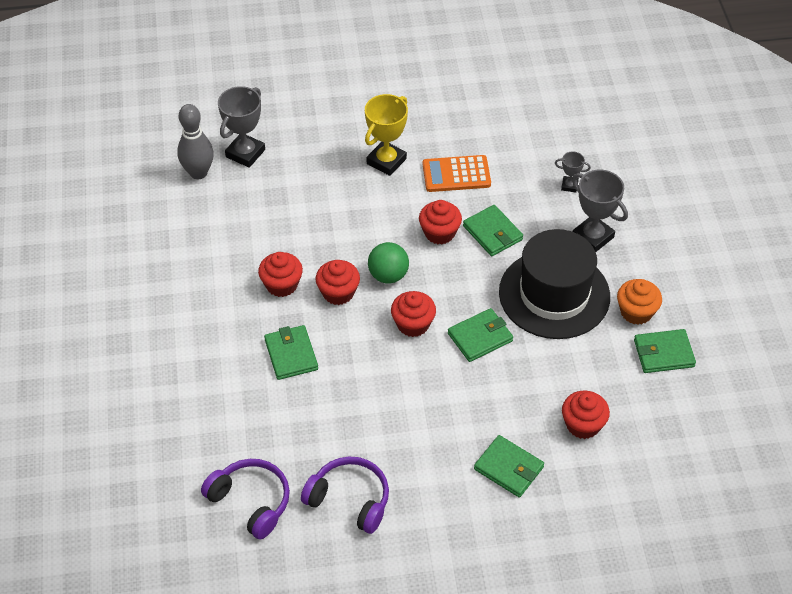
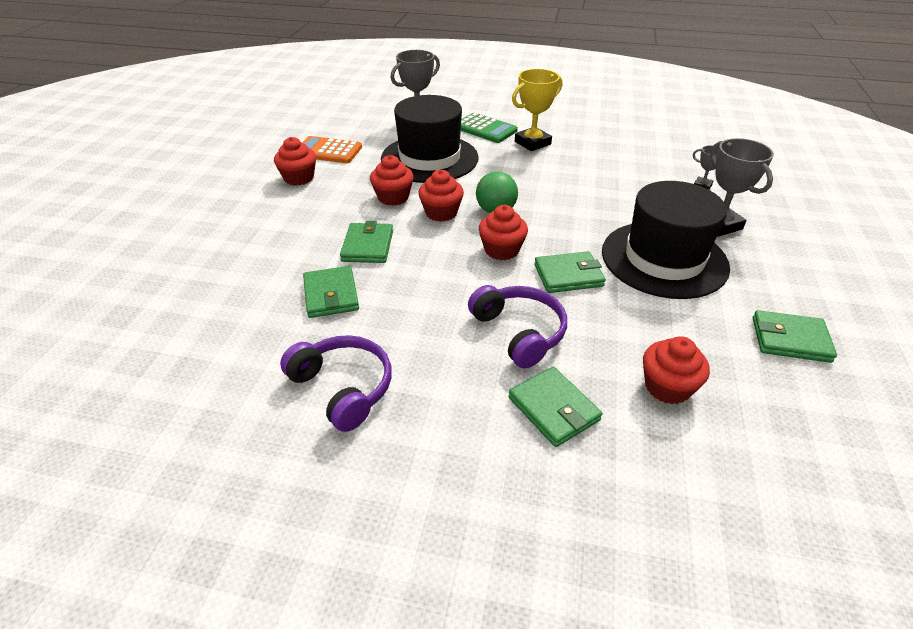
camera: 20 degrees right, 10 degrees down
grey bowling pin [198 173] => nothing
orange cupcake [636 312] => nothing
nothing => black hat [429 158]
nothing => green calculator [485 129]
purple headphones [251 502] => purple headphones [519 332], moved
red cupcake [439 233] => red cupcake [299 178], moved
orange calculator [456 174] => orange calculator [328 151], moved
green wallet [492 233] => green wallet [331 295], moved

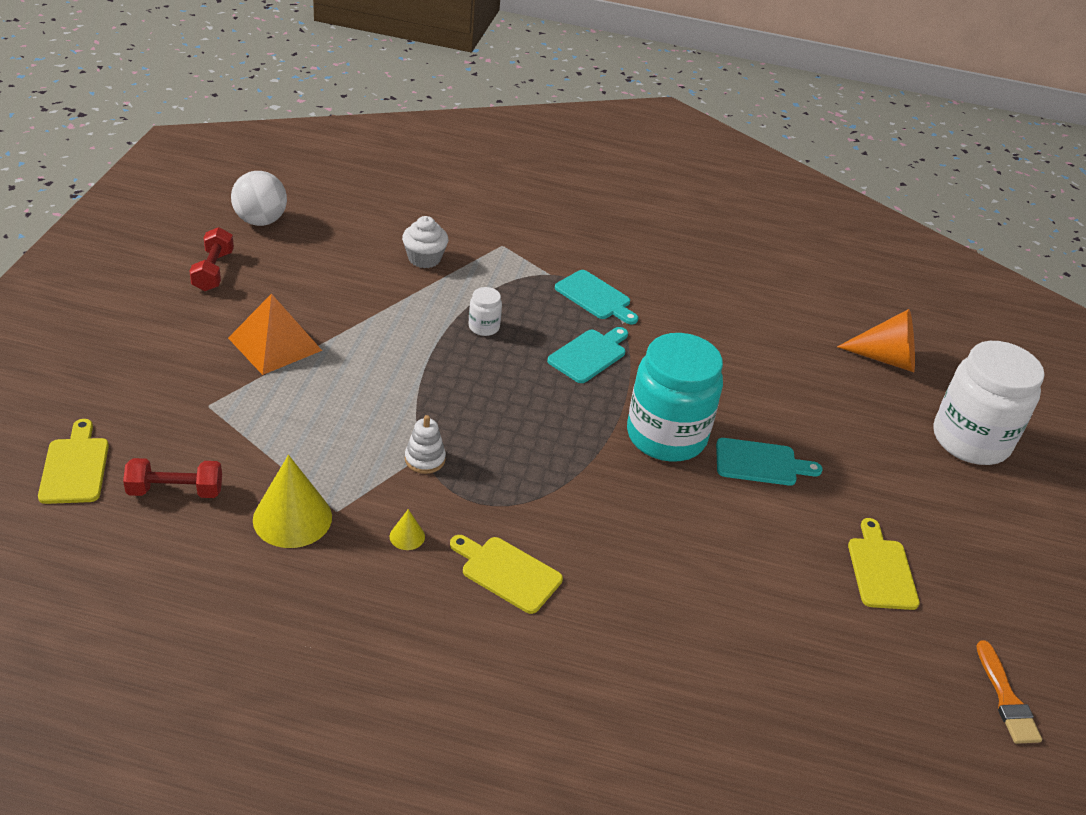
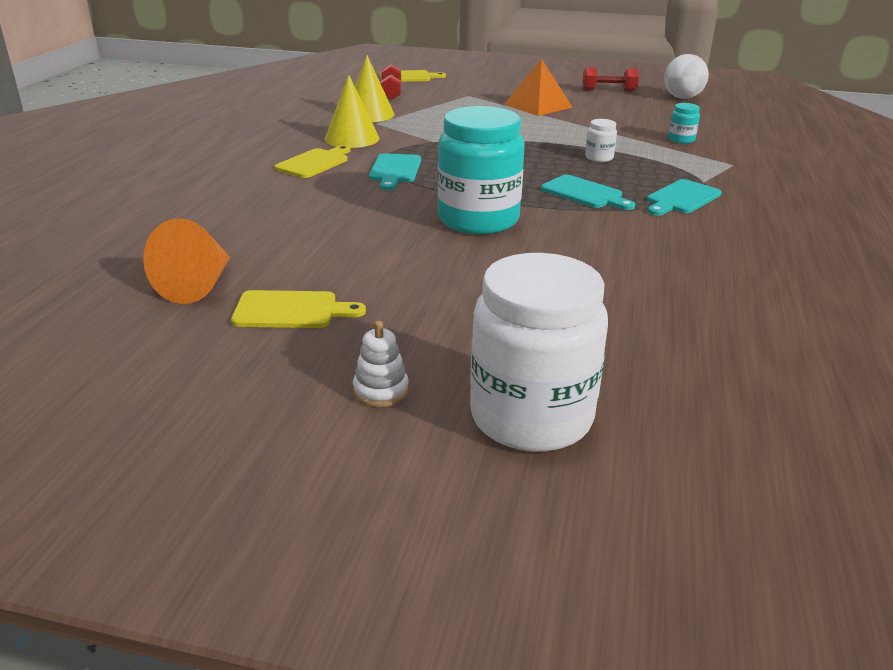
camera: 95 degrees right, 10 degrees down
orange brush [1006 698] => nothing
white stacking toy [425 459] => white stacking toy [381 391], moved
turquoise cutting board [760 463] => turquoise cutting board [395 170], moved
orange cone [886 358] => orange cone [198 285], moved
white cupcake [424 258] => turquoise jar [681 139]
yellow cone [407 536] => yellow cone [352 138], x2.21

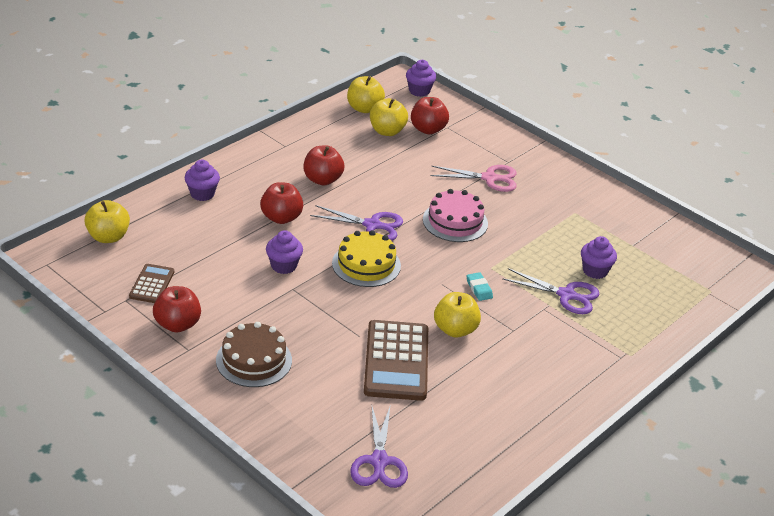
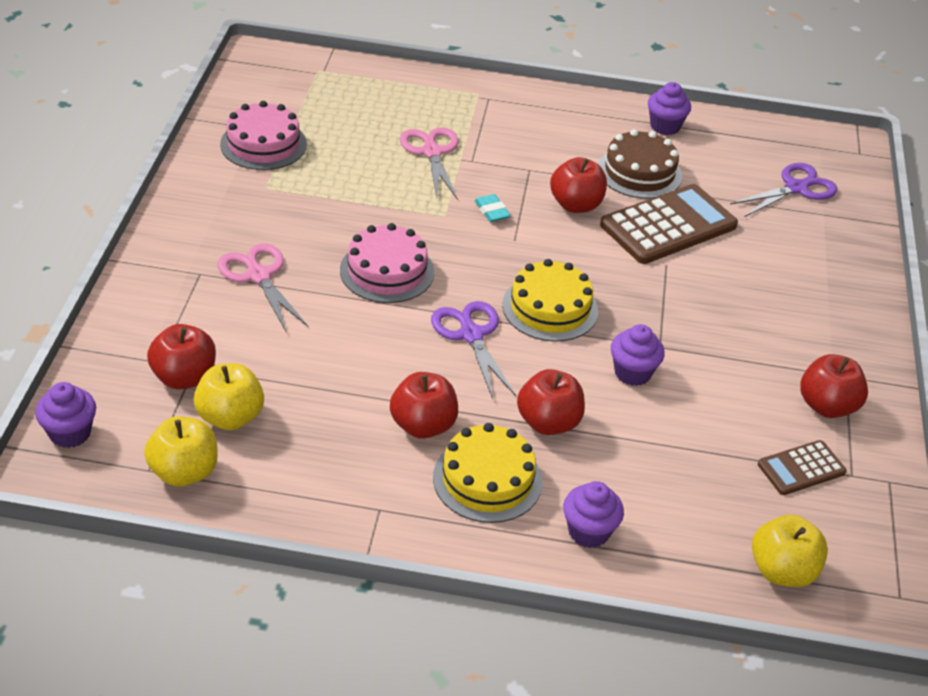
camera: 125 degrees left, 5 degrees up
nothing => pink cake [263 144]
nothing => yellow cake [487 479]
brown cake [254 360] => brown cake [639 172], moved
purple cupcake [595 271] => purple cupcake [665 126], moved
yellow apple [455 330] => red apple [576 205]
purple scissors [566 295] => pink scissors [432 152]
turquoise eraser [479 289] => turquoise eraser [491 211], 60 degrees counterclockwise

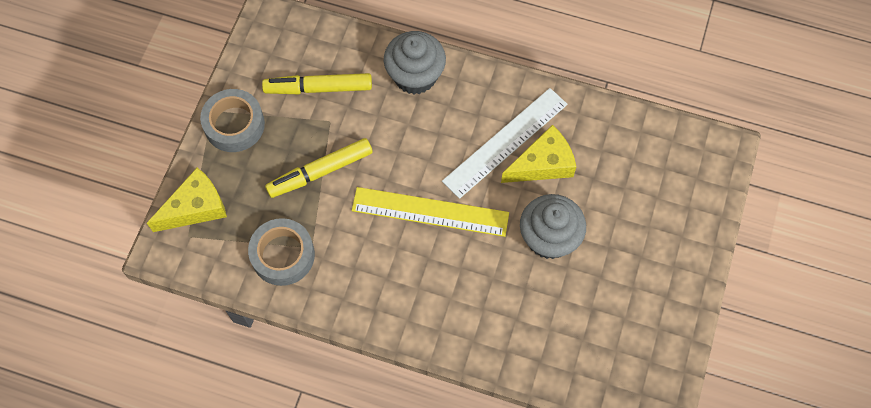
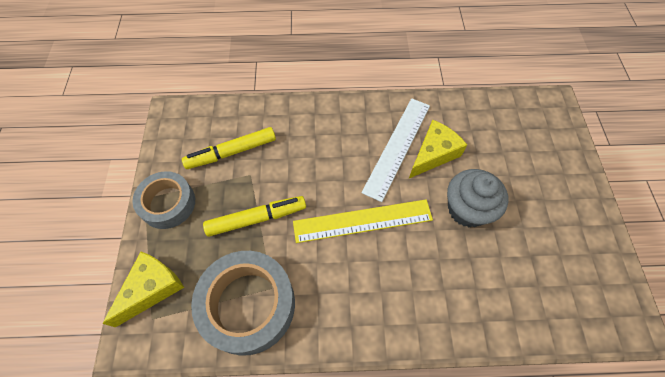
camera: 20 degrees left, 5 degrees down
grey cupcake [415 75] => nothing
yellow marker [320 172] => yellow marker [256 218], 150 degrees counterclockwise
grey tape [283 255] => grey tape [248 305], x1.54

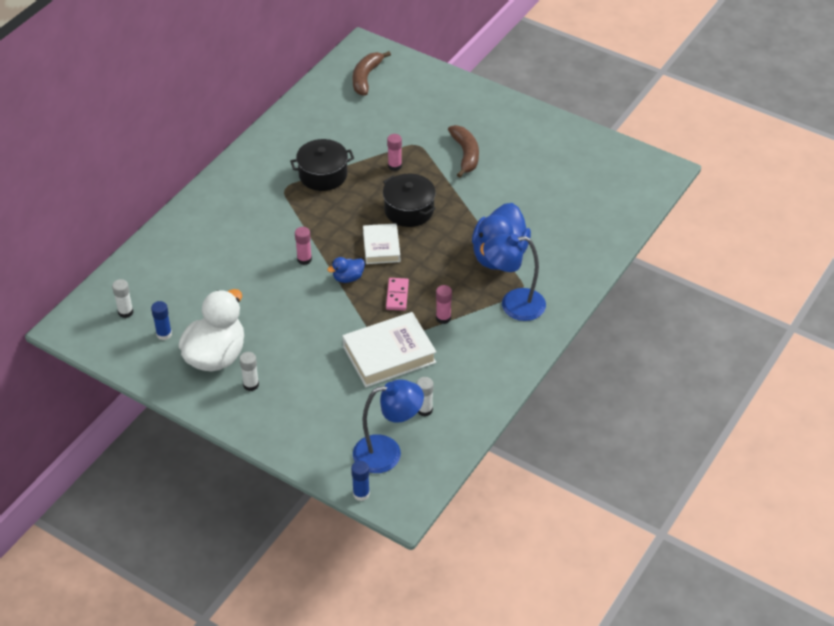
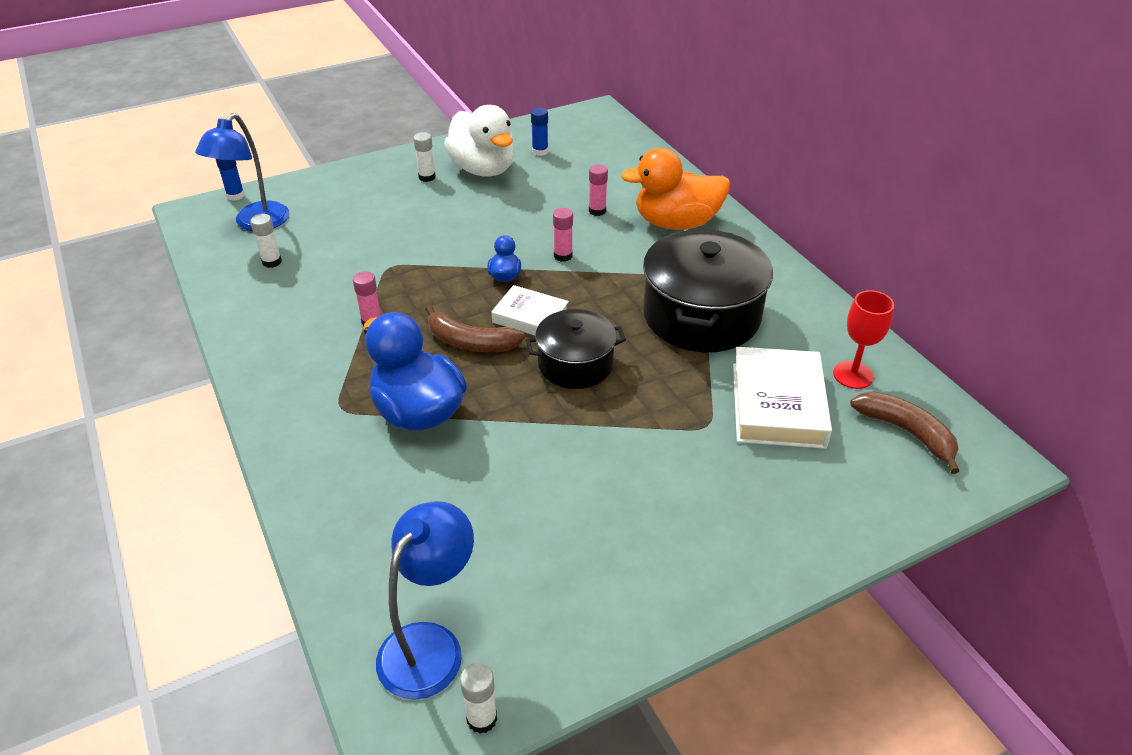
camera: 120 degrees right, 5 degrees down
pink domino [397 295] => nothing
nothing => orange duck [676 223]
nothing => red goblet [853 375]
white glue stick [125 312] => white glue stick [482 719], moved
white book [389 354] => white book [777 405], moved
pink glue stick [394 166] => pink glue stick [597 211], moved
brown banana [465 154] => brown banana [470 342], moved
blue lamp [513 305] => blue lamp [430 645], moved
black pot [323 175] => black pot [701 316], x1.66

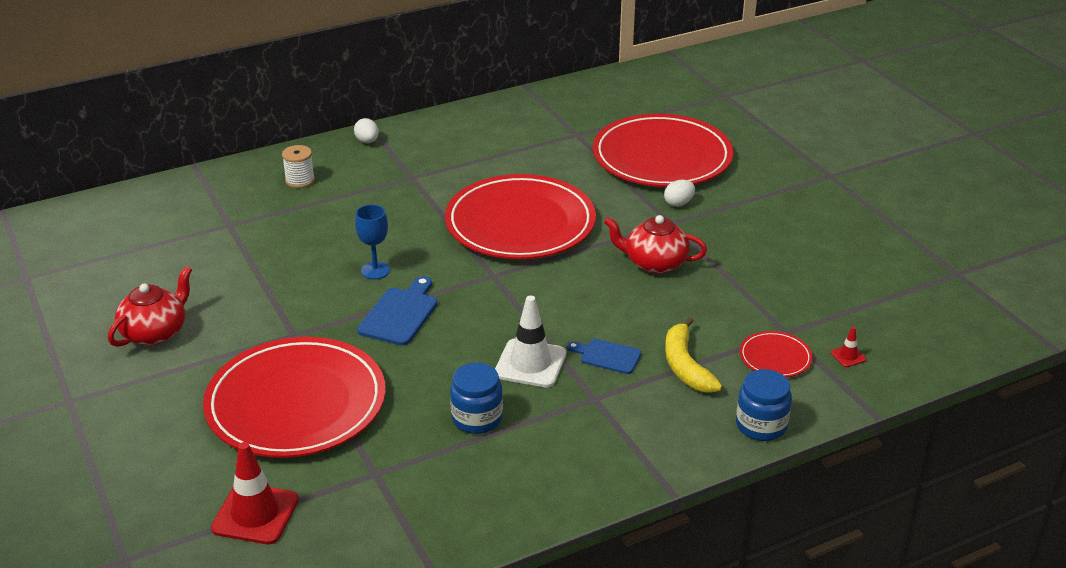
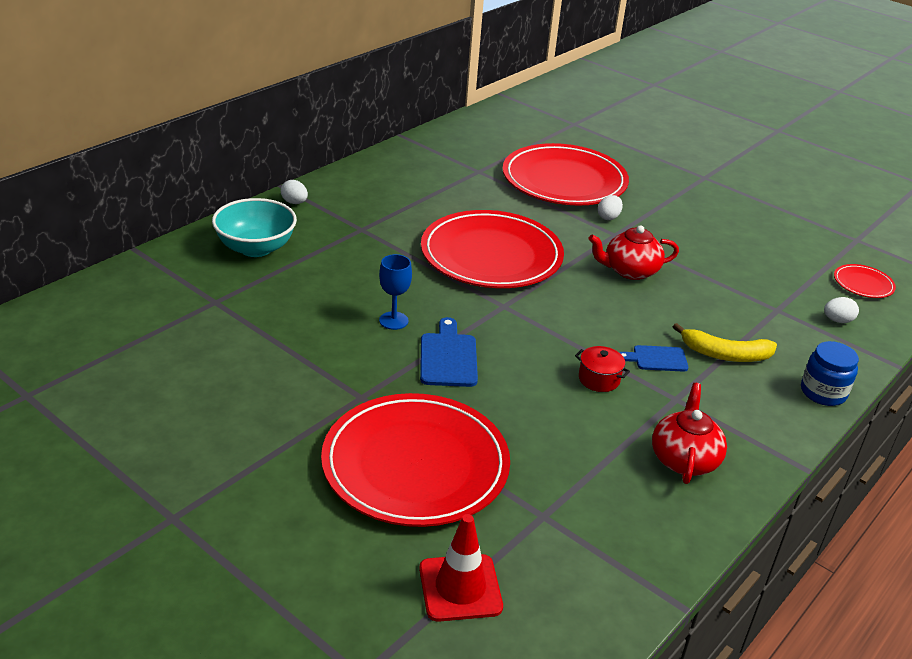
camera: 25 degrees left, 0 degrees up
blue jar [477 418] => nothing
red teapot [155 332] => red teapot [684 459], moved
red plate [775 357] => red plate [863 284], moved
white spool [300 180] => turquoise bowl [256 248]
white traffic cone [530 363] => red pot [599 379]
red traffic cone [848 356] => white egg [837 320]
yellow banana [685 366] => yellow banana [725 354], 45 degrees counterclockwise

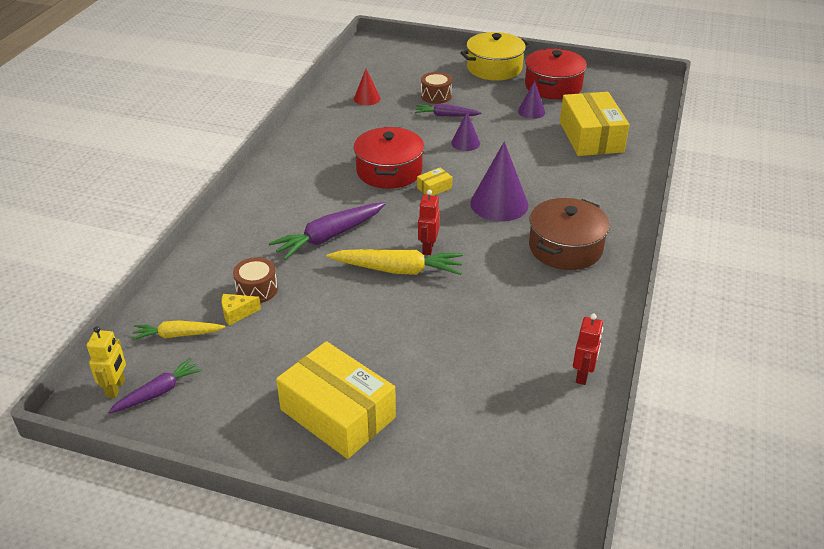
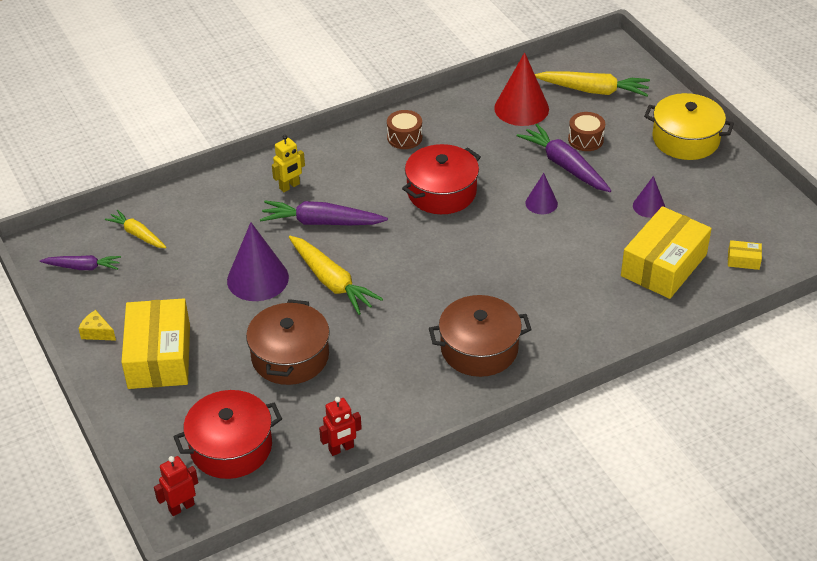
camera: 45 degrees right, 5 degrees up
nothing => brown pot [290 356]
nothing => yellow carrot [593 90]
yellow robot [116 388] => yellow robot [289 186], moved
yellow cheese [237 313] => yellow cheese [97 332], moved
brown drum [257 290] => brown drum [404 137], moved
yellow box [434 188] => yellow box [743 260], moved
red robot [428 248] => red robot [181 507], moved
purple cone [499 204] => purple cone [257 279], moved
red pot [553 86] => red pot [231 447], moved
red cone [367 98] => red cone [521 108], x1.82
purple carrot [446 116] => purple carrot [564 165], x1.62

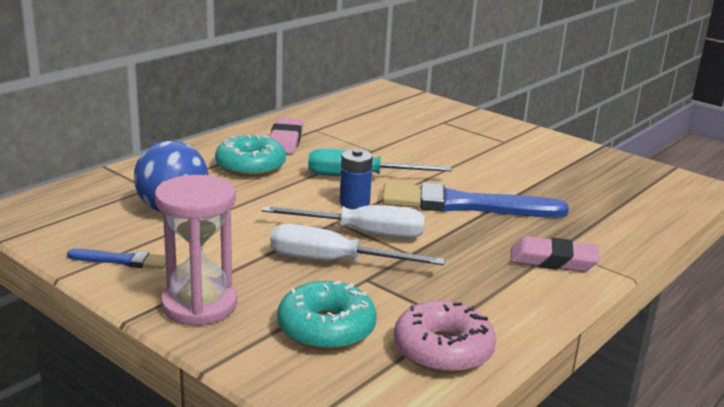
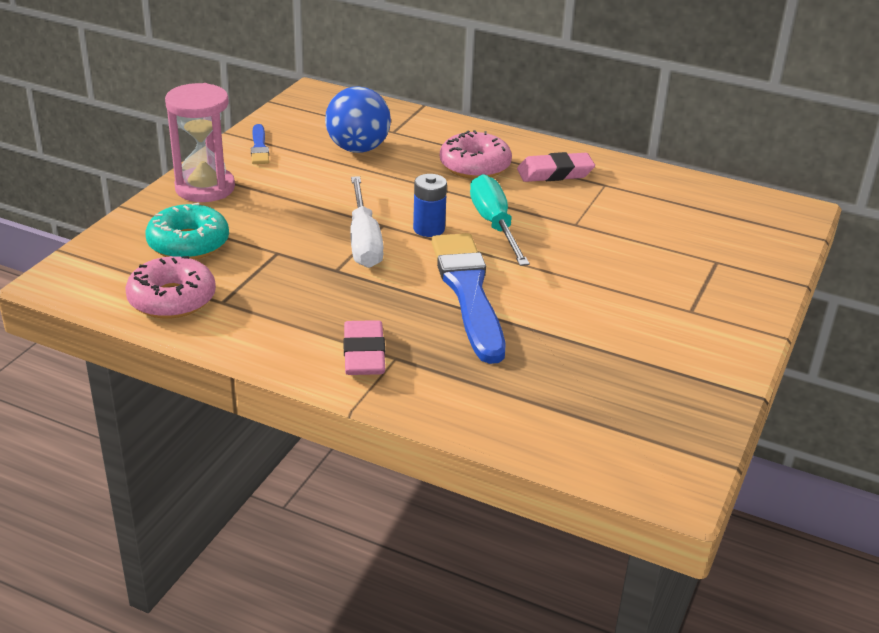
camera: 75 degrees right, 10 degrees up
white screwdriver [333 262] => nothing
turquoise donut [250 166] => pink donut [475 166]

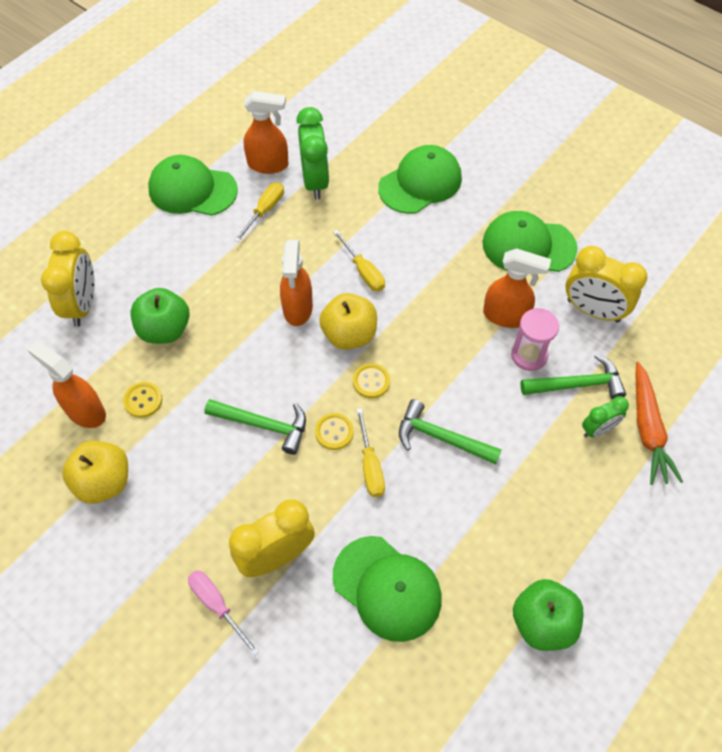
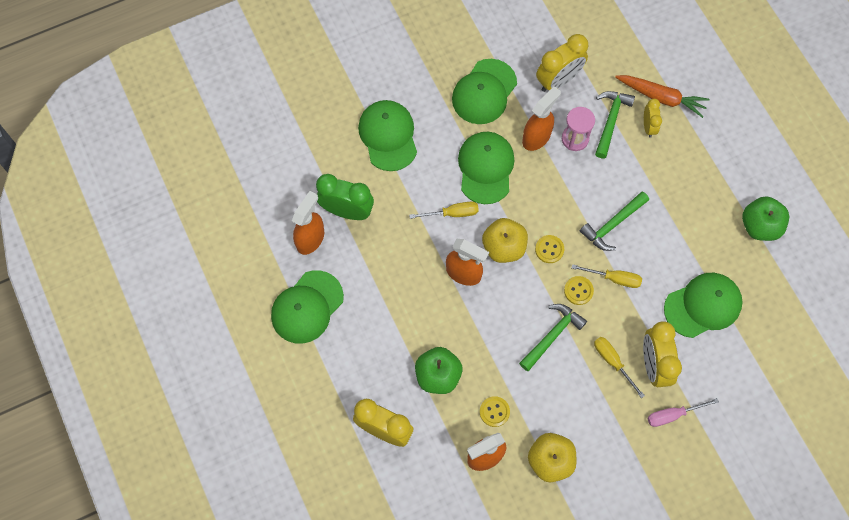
camera: 65 degrees left, 10 degrees up
nothing => green cap [485 168]
yellow screwdriver [265 211] => yellow screwdriver [612 362], moved
green clock [598 429] => yellow clock [648 126]

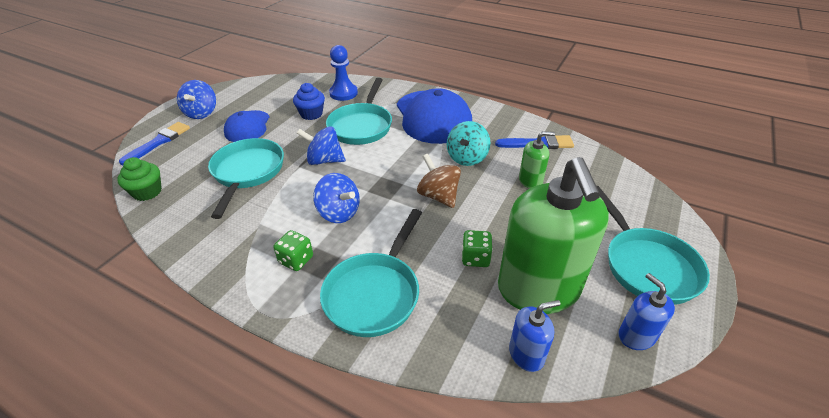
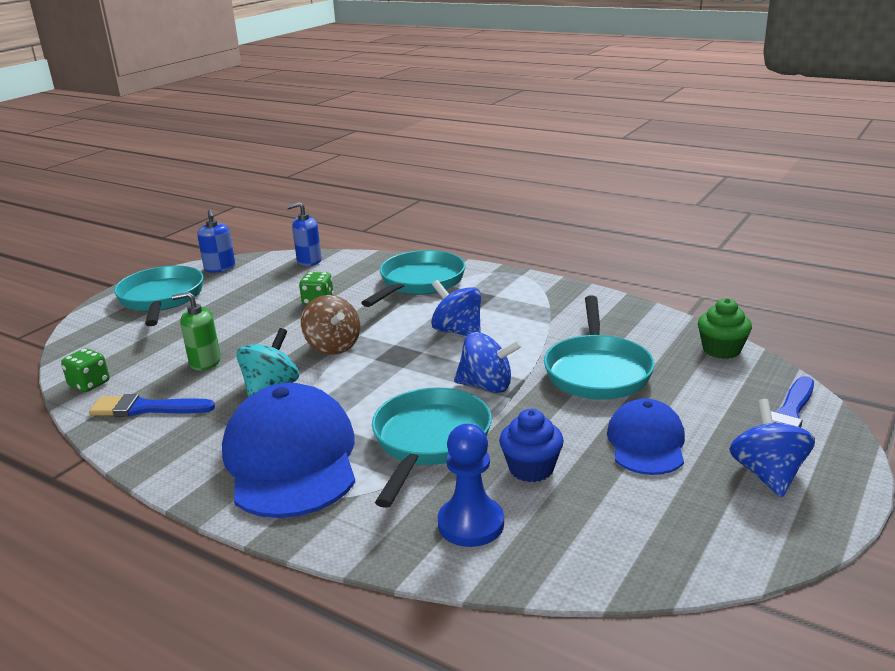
camera: 175 degrees left, 15 degrees down
green soap dispenser [538 289] => nothing
green dice [296 260] => green dice [89 384], moved

